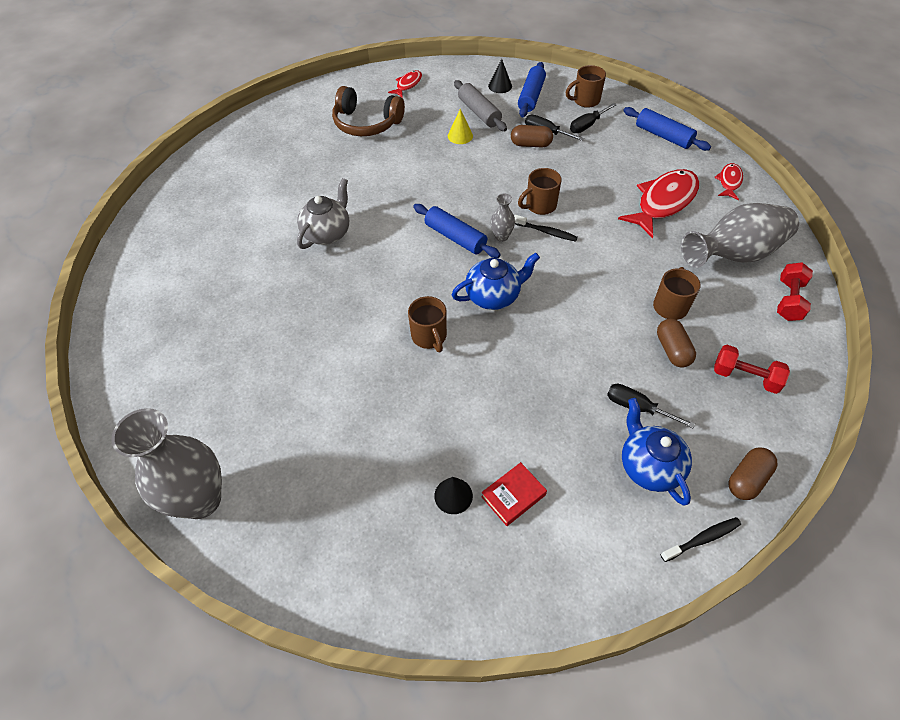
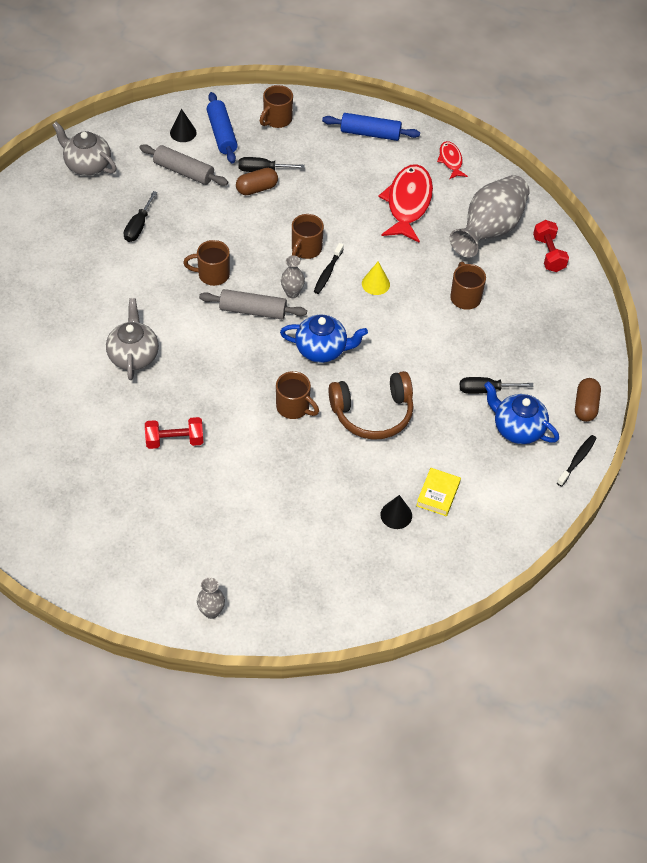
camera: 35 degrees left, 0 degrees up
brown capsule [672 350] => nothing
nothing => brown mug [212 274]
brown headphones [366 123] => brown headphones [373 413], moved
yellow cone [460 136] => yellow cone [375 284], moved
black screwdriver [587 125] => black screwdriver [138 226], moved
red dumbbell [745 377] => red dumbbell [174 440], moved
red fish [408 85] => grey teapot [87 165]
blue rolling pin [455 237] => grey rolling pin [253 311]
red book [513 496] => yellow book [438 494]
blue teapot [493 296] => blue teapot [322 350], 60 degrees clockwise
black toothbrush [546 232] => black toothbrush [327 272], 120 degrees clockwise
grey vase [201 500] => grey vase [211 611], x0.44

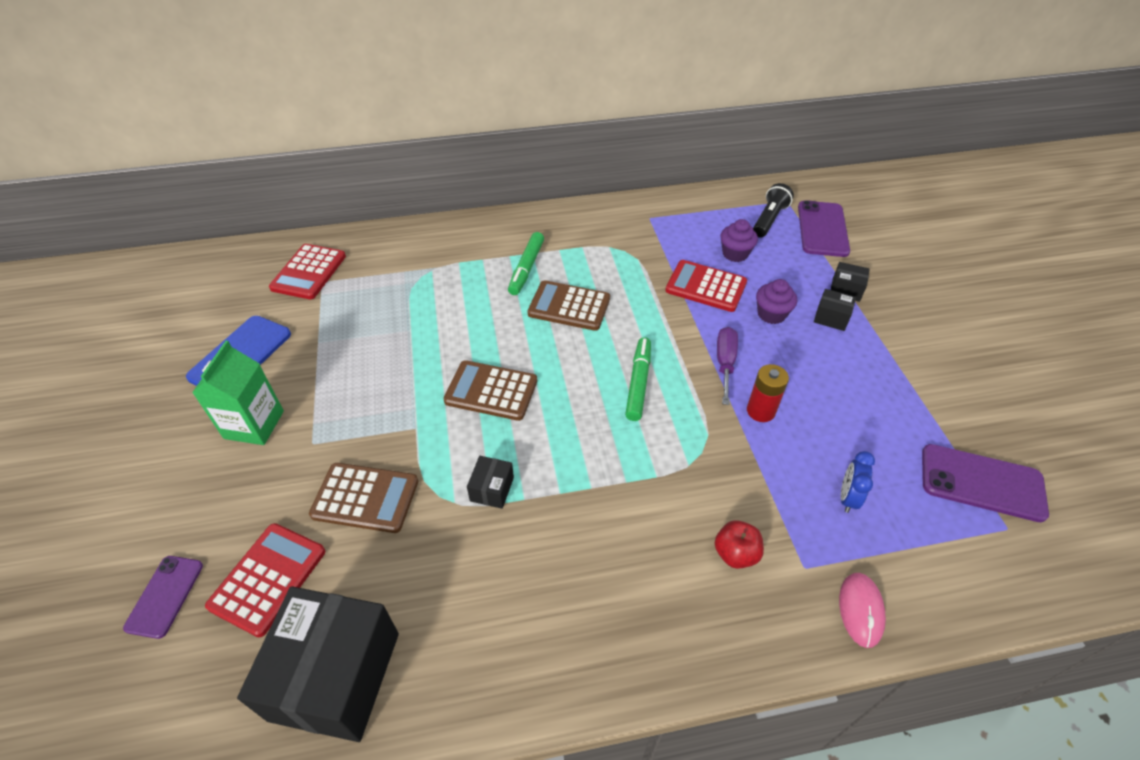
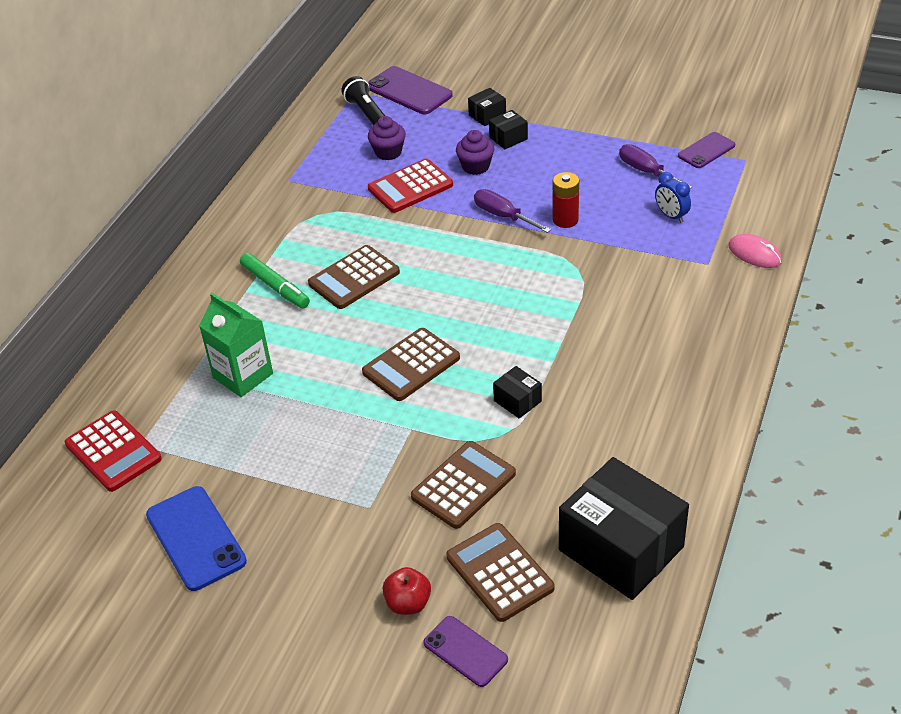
camera: 55 degrees left, 5 degrees down
green marker [638 383] => nothing
nothing => purple screwdriver [646 171]
green carton [254 424] => green carton [243 375], moved
red apple [735 553] => red apple [408 603], moved
red calculator [268 578] => brown calculator [500 572]
purple phone [982 483] => purple phone [706 151], x0.63

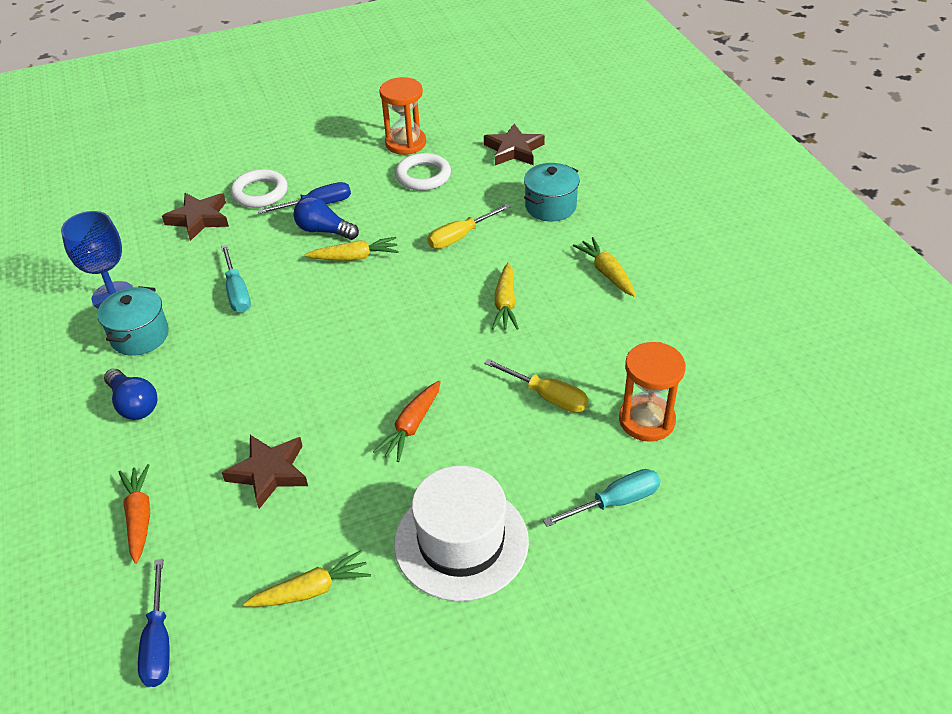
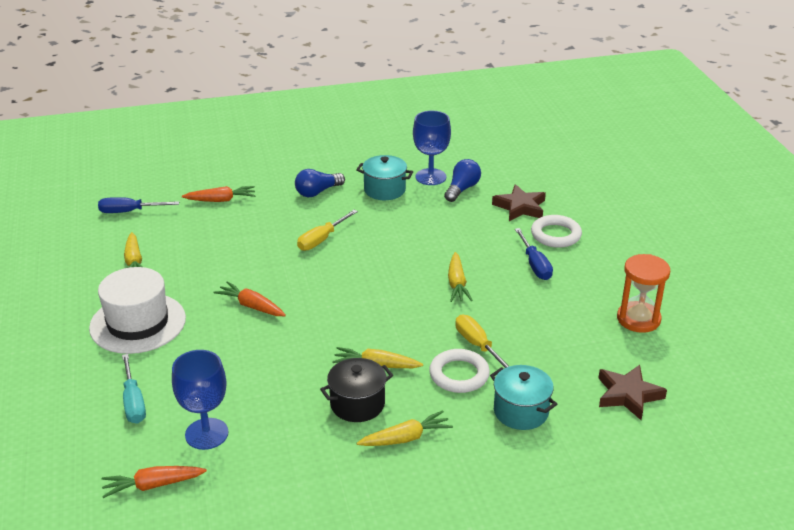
camera: 95 degrees right, 10 degrees down
turquoise screwdriver [237 292] => nothing
brown star [269 473] => nothing
nothing => orange carrot [152 485]
nothing => black pot [357 404]
blue light bulb [324 230] => blue light bulb [462 189], moved
white ring [423 176] => white ring [459 375], moved
yellow screwdriver [547 396] => yellow screwdriver [321 239], moved
orange hourglass [646 420] => blue goblet [206 434]

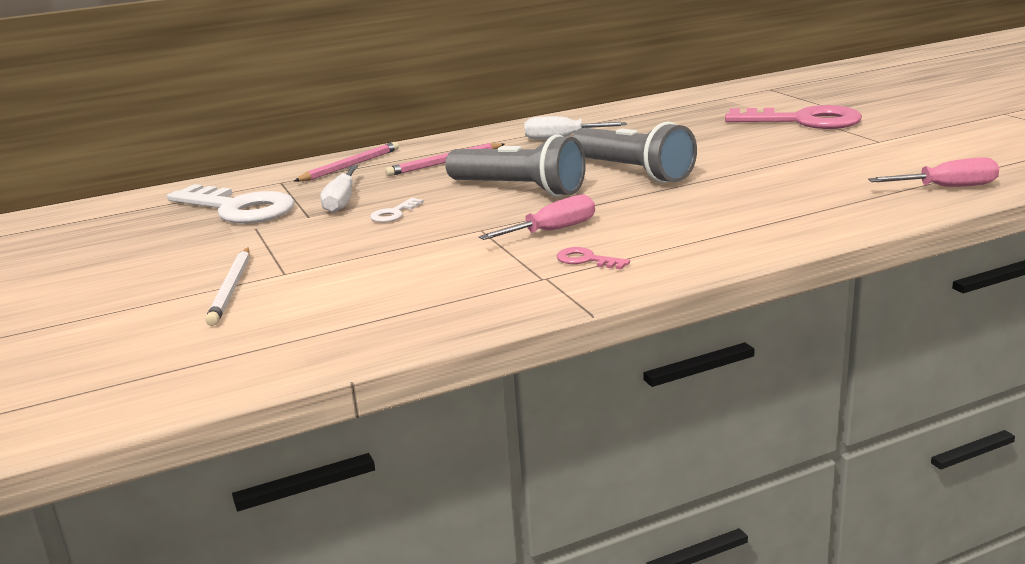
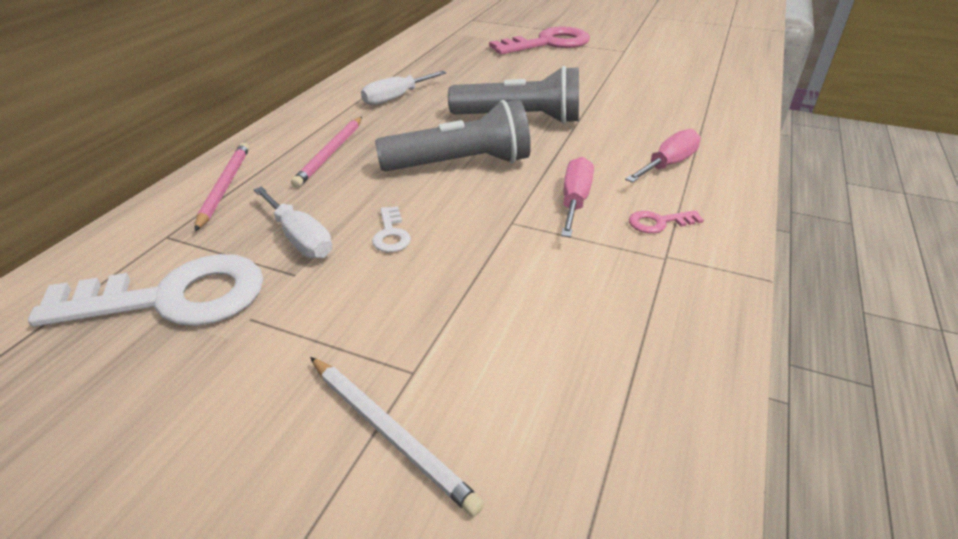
camera: 45 degrees left, 15 degrees up
pink screwdriver [947 187] => pink screwdriver [668 164], moved

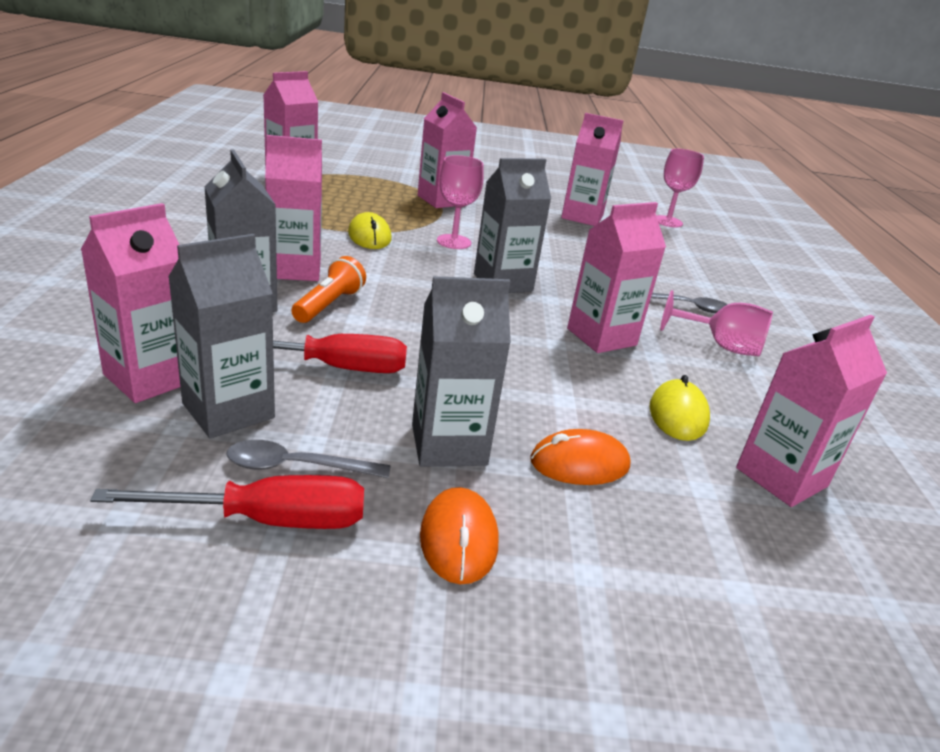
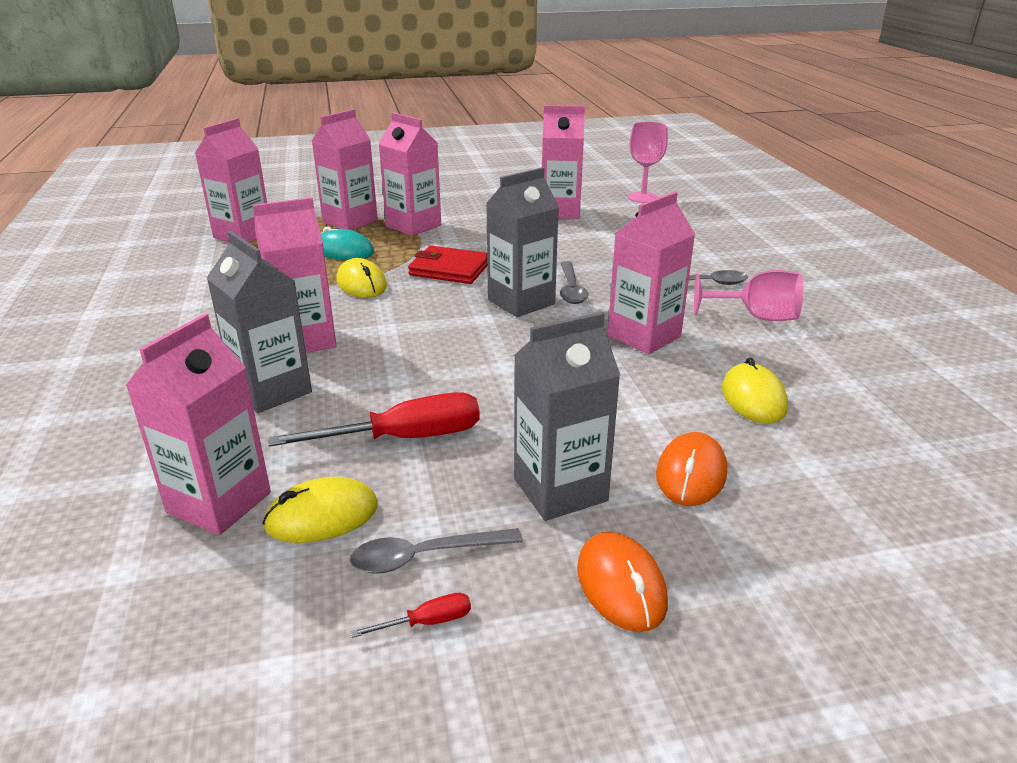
camera: 10 degrees left, 0 degrees up
orange flashlight [329 305] => nothing
nothing => turquoise mouse [344 251]
nothing => grey spoon [571 289]
pink carton [781 477] => pink carton [350 221], moved
grey carton [228 411] => yellow mouse [322 516]
pink goblet [454 242] => red wallet [450 269]
orange mouse [579 463] => orange mouse [691 474], 45 degrees counterclockwise
red screwdriver [268 520] => red screwdriver [427 622], x0.44

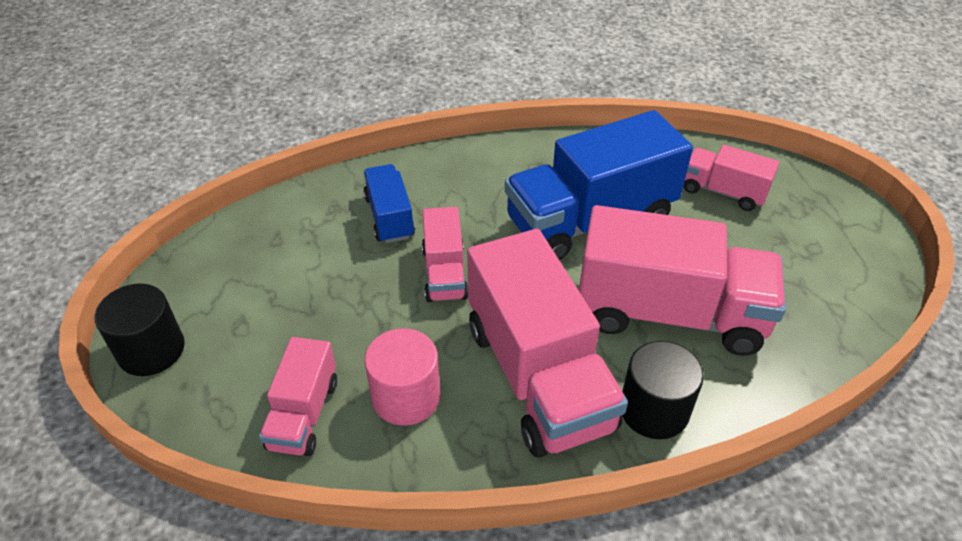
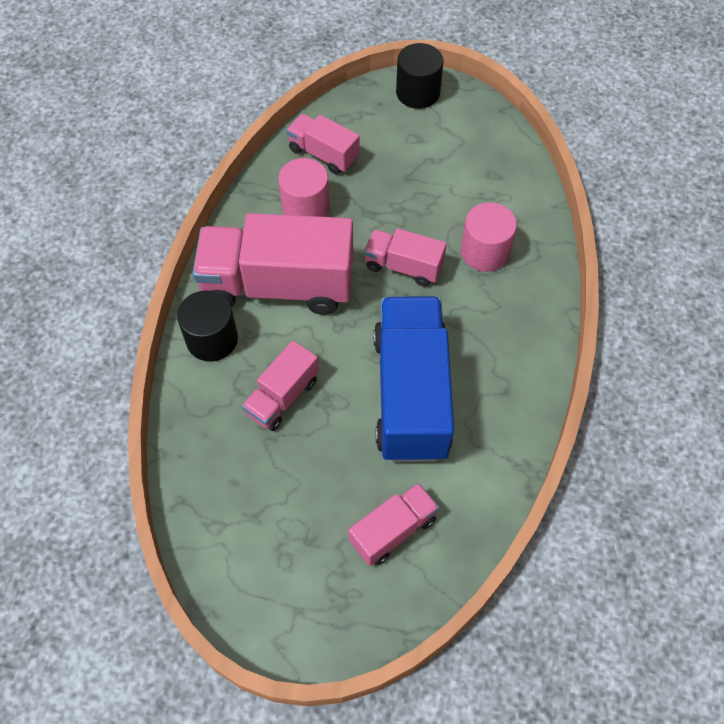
camera: 115 degrees right, 15 degrees up
blue truck [389 217] => pink cylinder [485 251]
pink truck [669 313] => pink truck [282 396], x0.51

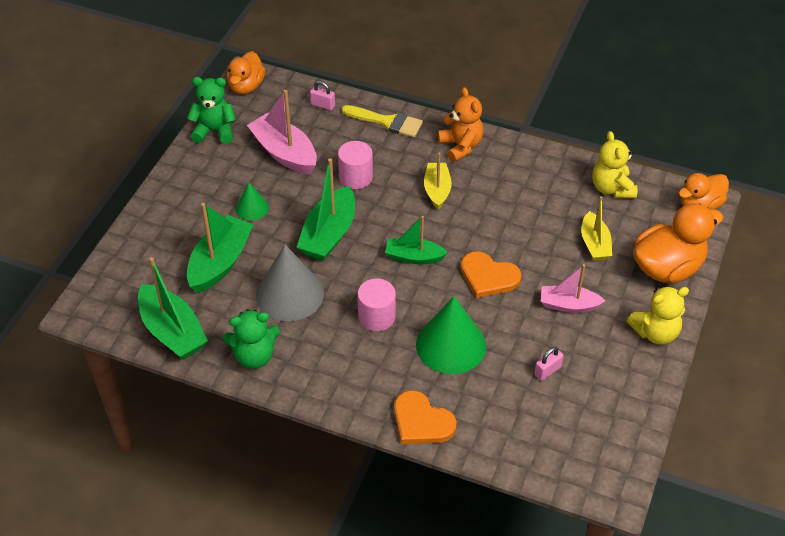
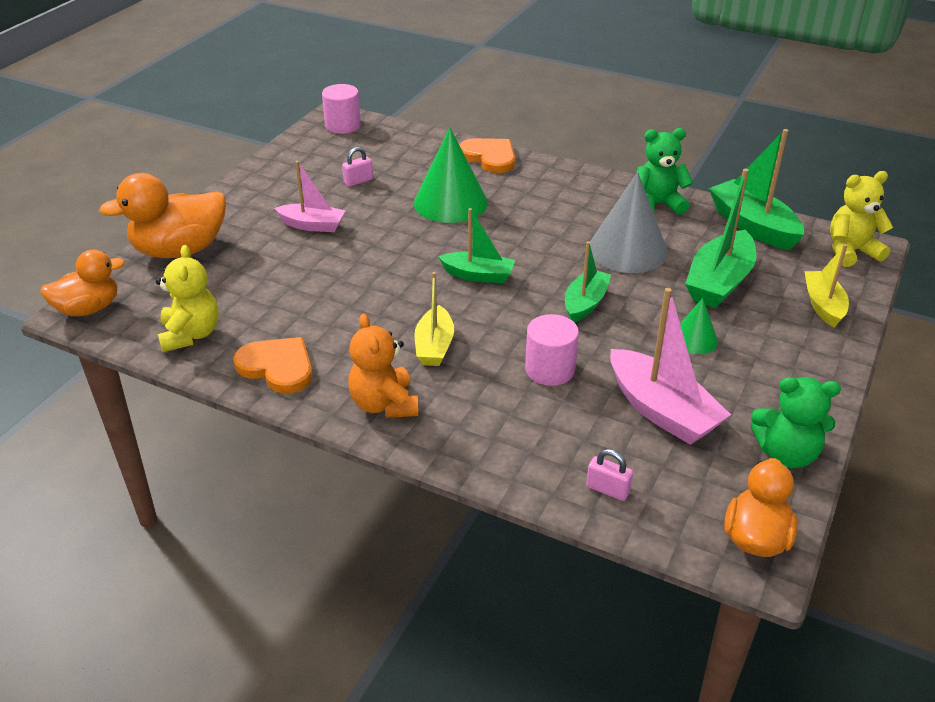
camera: 175 degrees left, 10 degrees down
yellow brush [387 122] => nothing
pink cylinder [376 317] => pink cylinder [343 125], moved
orange heart [488 276] => orange heart [277 367], moved
yellow boat [594 244] => yellow boat [823 305], moved
yellow teddy bear [655 333] => yellow teddy bear [851 251], moved
green boat [329 234] => green boat [585 303], x0.64

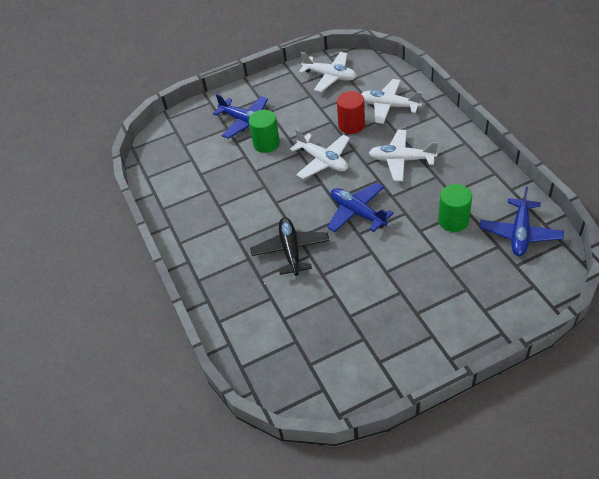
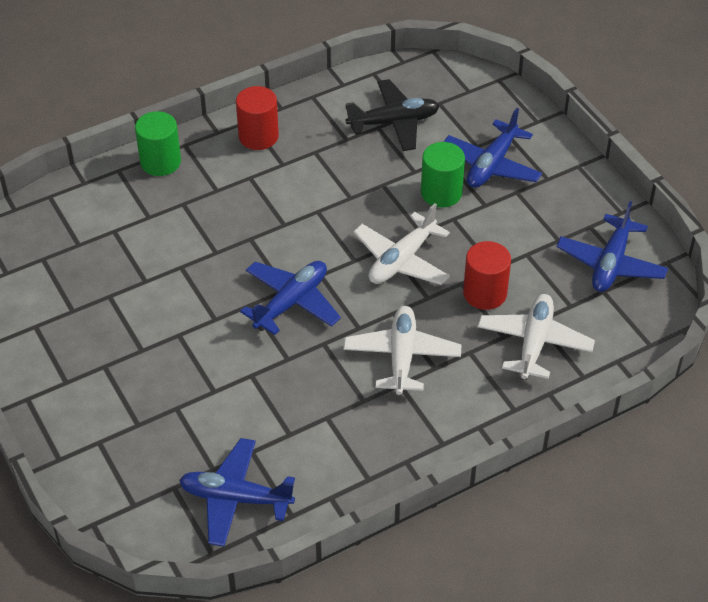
camera: 80 degrees right, 0 degrees up
nothing => red cylinder [258 136]
black plane [290 250] => black plane [394 122], moved
green cylinder [453 221] => green cylinder [160 162], moved
white plane [330 76] => blue plane [610 263]

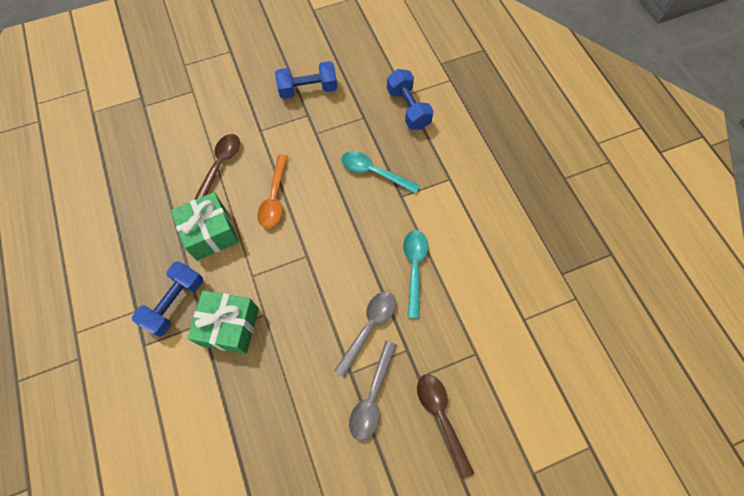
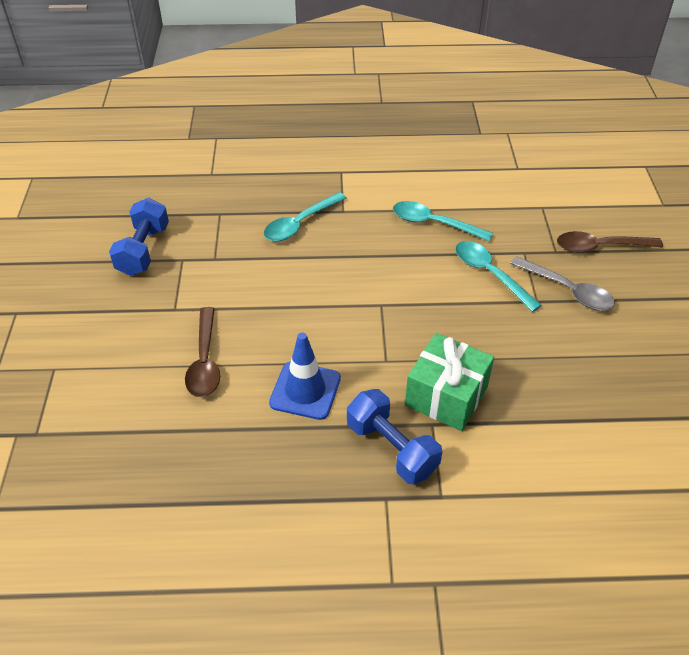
camera: 70 degrees left, 20 degrees down
orange spoon [274 198] => nothing
blue dumbbell [408 108] => nothing
green gift [211 233] => blue traffic cone [305 390]
grey spoon [369 328] => turquoise spoon [490 274]
brown spoon [220 166] => brown spoon [205 361], 135 degrees counterclockwise

